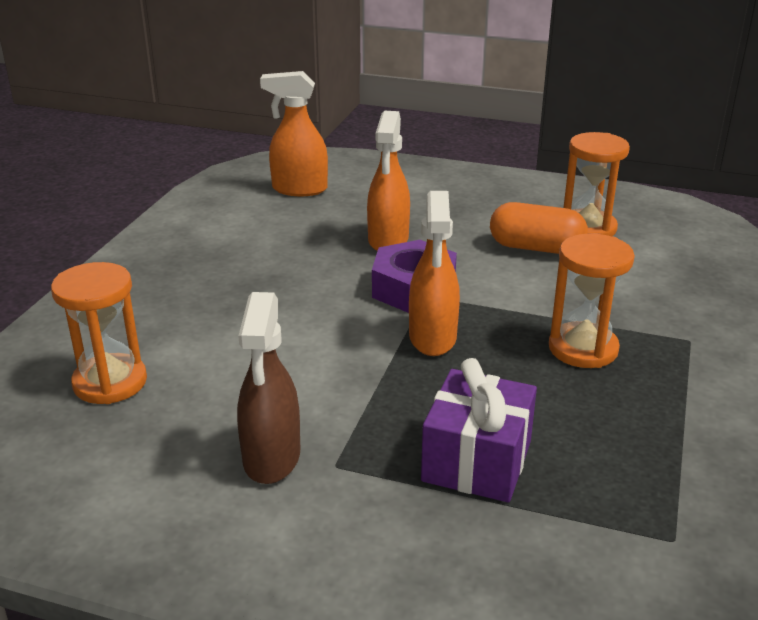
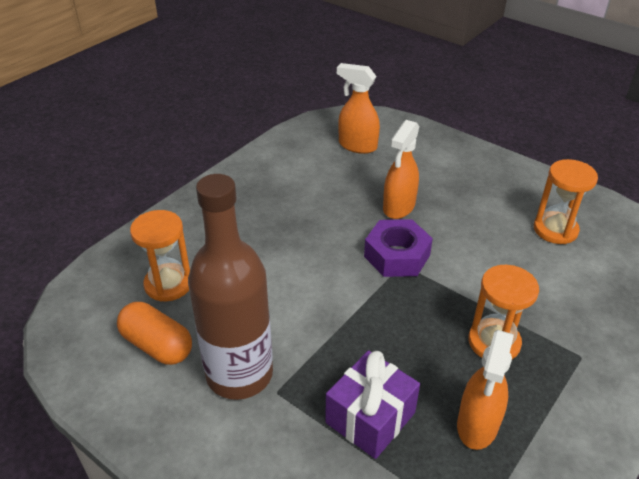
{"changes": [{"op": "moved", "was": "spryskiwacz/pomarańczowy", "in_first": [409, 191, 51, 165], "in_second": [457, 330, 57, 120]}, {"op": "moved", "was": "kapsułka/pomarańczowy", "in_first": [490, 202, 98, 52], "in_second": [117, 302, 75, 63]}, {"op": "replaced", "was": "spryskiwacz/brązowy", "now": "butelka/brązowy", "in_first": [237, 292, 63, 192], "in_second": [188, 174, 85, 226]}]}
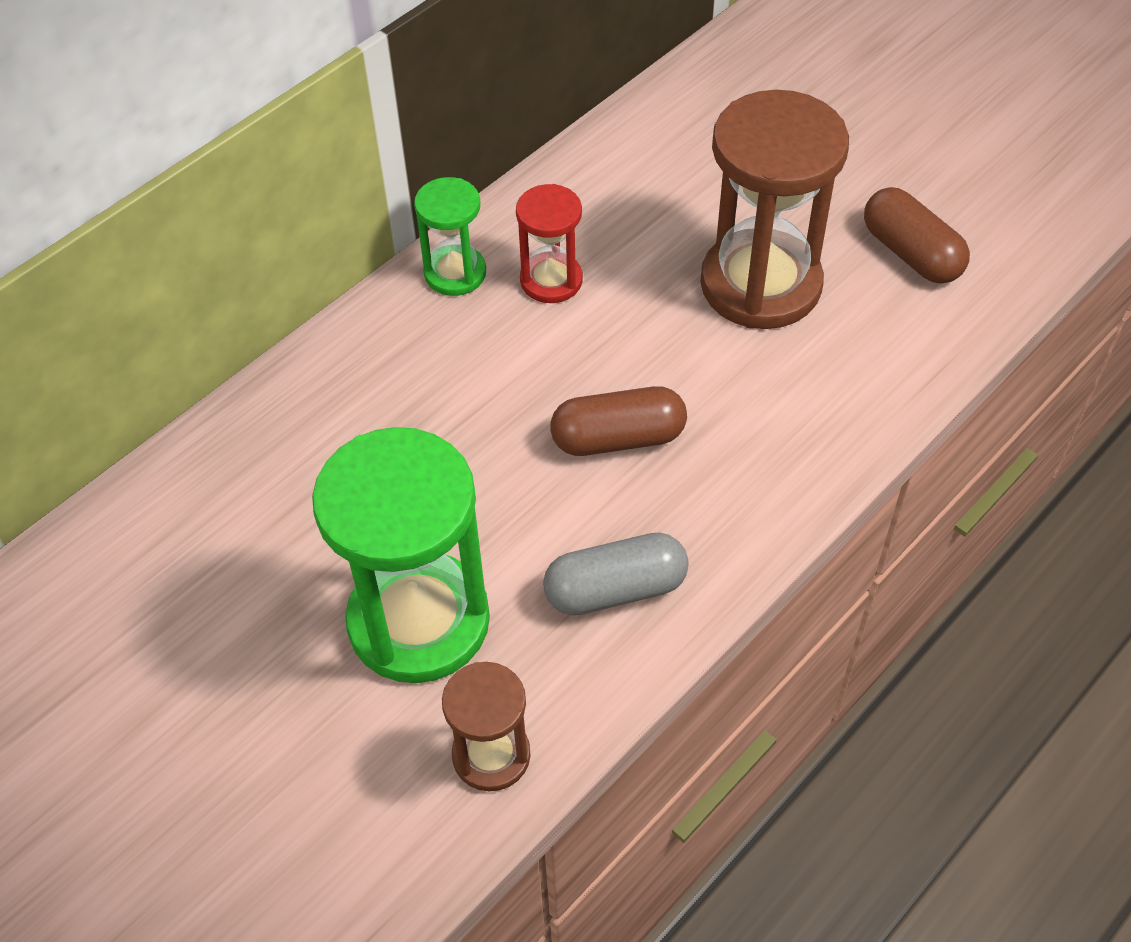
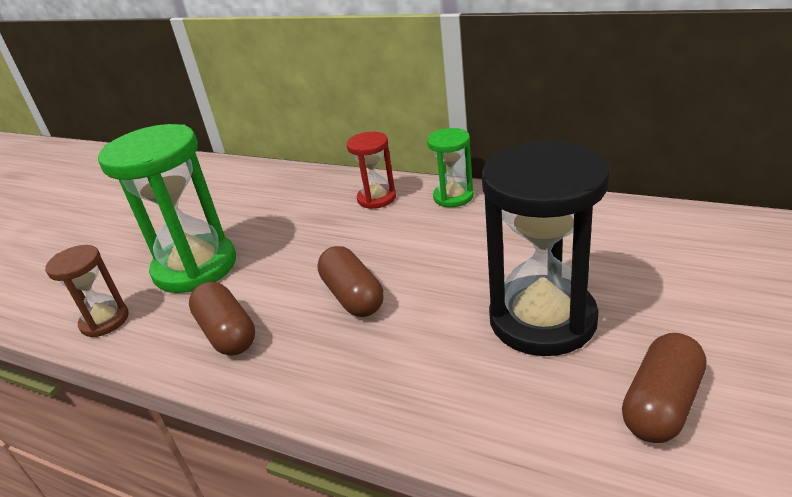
{"changes": [{"op": "recoloured", "was": "klepsydra/brązowy", "now": "klepsydra/czarny", "in_first": [700, 90, 149, 239], "in_second": [482, 140, 128, 216]}, {"op": "moved", "was": "klepsydra/czerwony", "in_first": [516, 184, 67, 119], "in_second": [347, 132, 49, 77]}, {"op": "recoloured", "was": "kapsułka/szary", "now": "kapsułka/brązowy", "in_first": [543, 532, 146, 83], "in_second": [189, 282, 66, 74]}]}
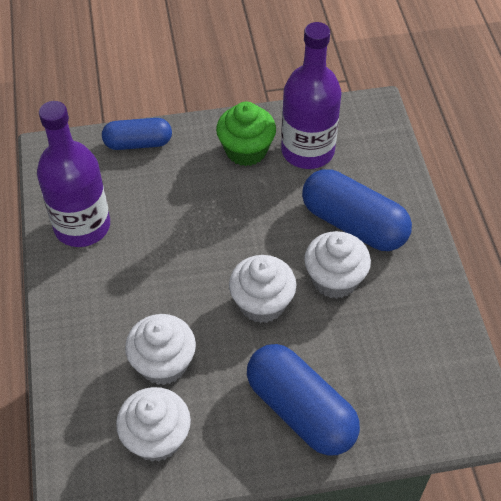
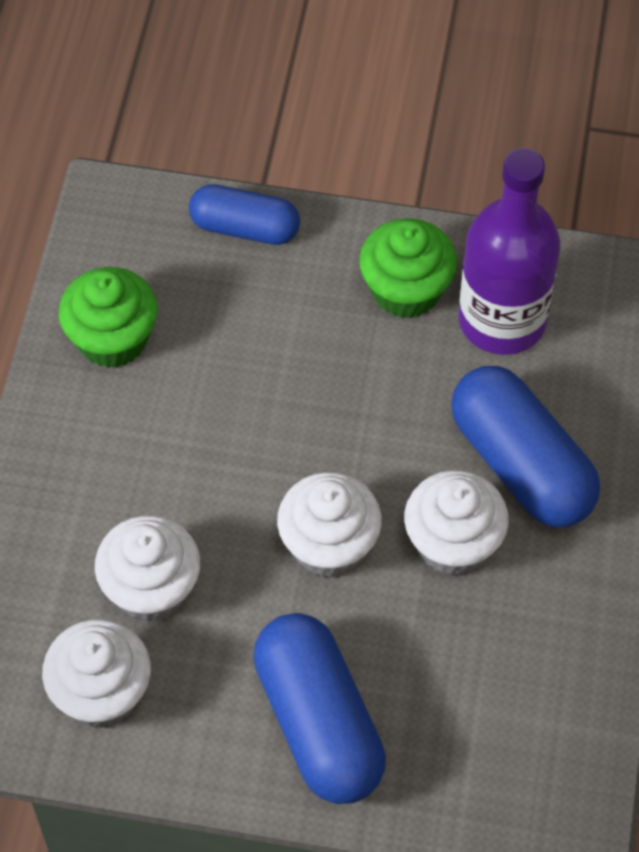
{"changes": [{"op": "replaced", "was": "butelka/fioletowy", "now": "muffinka/zielony", "in_first": [37, 101, 73, 146], "in_second": [59, 267, 99, 101]}]}
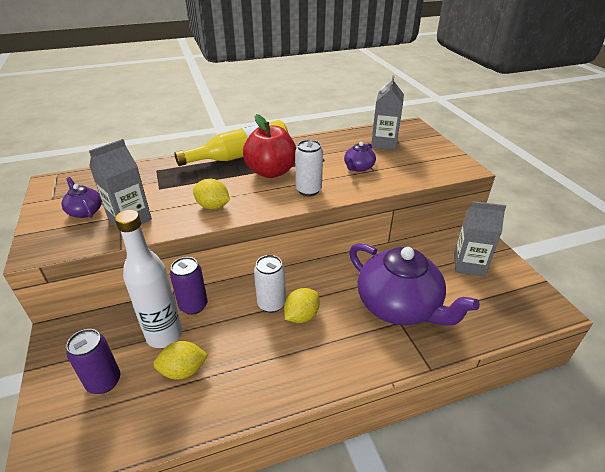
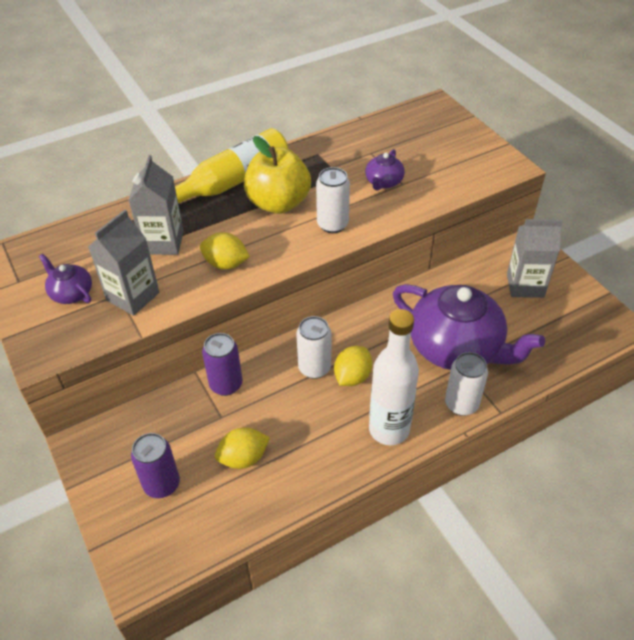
{"changes": [{"op": "moved", "was": "karton mleka/szary", "in_first": [371, 76, 33, 74], "in_second": [128, 155, 56, 100]}, {"op": "recoloured", "was": "jabłko/czerwony", "now": "jabłko/żółty", "in_first": [243, 114, 53, 64], "in_second": [244, 136, 67, 78]}, {"op": "moved", "was": "butelka/biały", "in_first": [115, 210, 67, 138], "in_second": [369, 309, 50, 136]}, {"op": "added", "now": "puszka/biały", "in_second": [445, 352, 43, 64]}]}
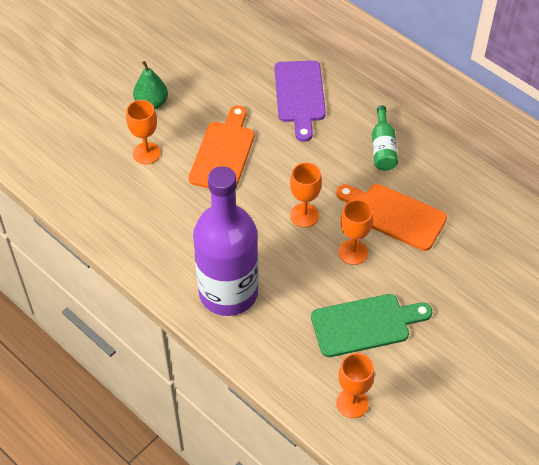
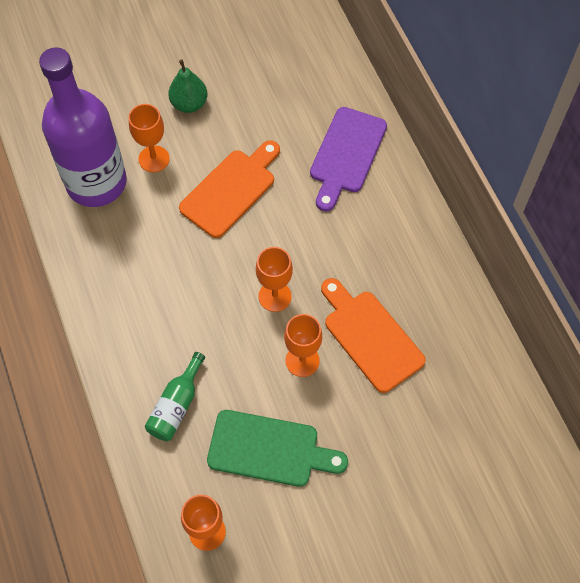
{"changes": [{"op": "moved", "was": "butelka/zielony", "in_first": [372, 105, 26, 66], "in_second": [145, 352, 60, 89]}, {"op": "moved", "was": "butelka/fioletowy", "in_first": [193, 166, 66, 150], "in_second": [39, 48, 88, 159]}]}
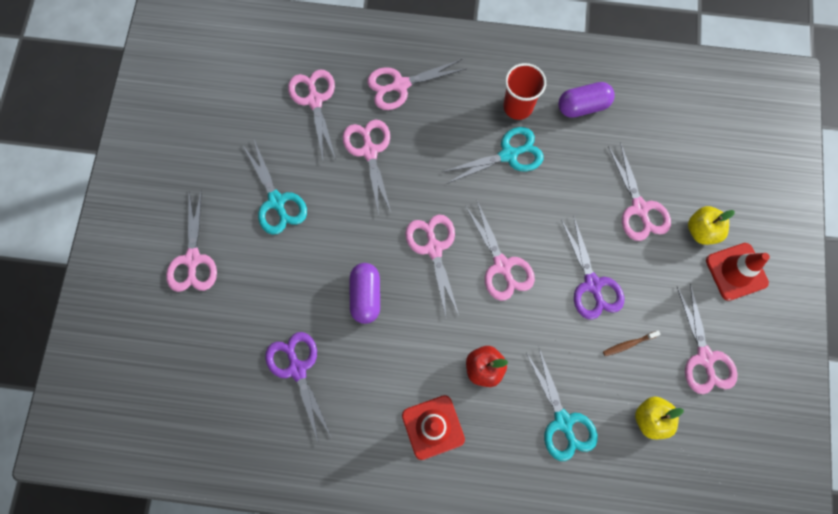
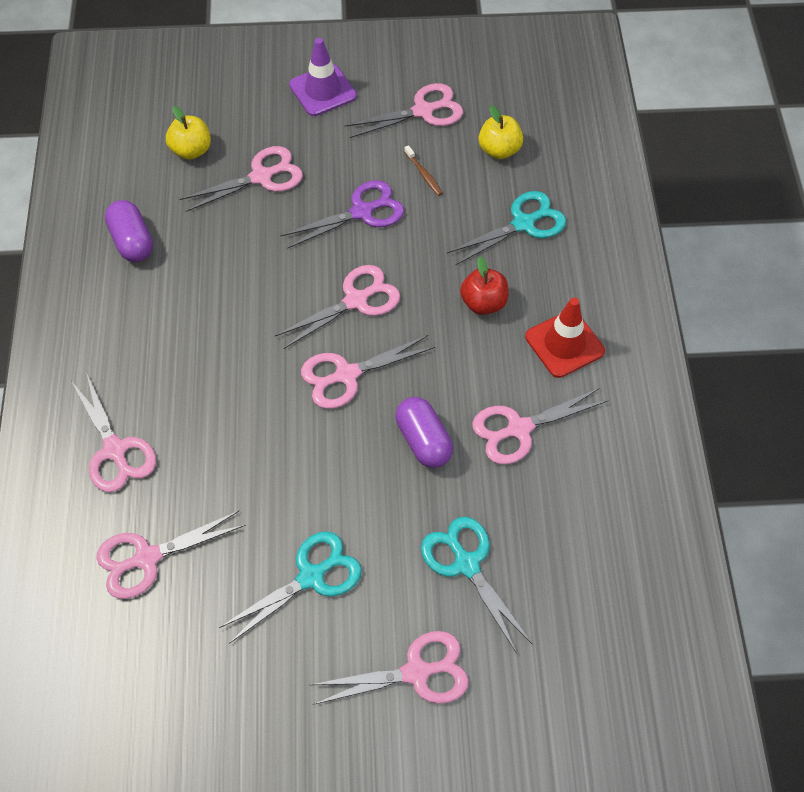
{"changes": [{"op": "removed", "was": "szklanka/czerwony", "in_first": [503, 63, 43, 57]}, {"op": "moved", "was": "nożyczki/różowy", "in_first": [343, 120, 48, 95], "in_second": [472, 388, 137, 76]}, {"op": "moved", "was": "nożyczki/turkusowy", "in_first": [443, 127, 101, 57], "in_second": [421, 517, 111, 137]}, {"op": "moved", "was": "jabłko/żółty", "in_first": [688, 206, 47, 39], "in_second": [166, 106, 45, 54]}, {"op": "recoloured", "was": "pachołek/czerwony", "now": "pachołek/fioletowy", "in_first": [706, 243, 64, 58], "in_second": [289, 38, 68, 78]}, {"op": "turned", "was": "kapsułka/fioletowy", "in_first": [350, 263, 30, 61], "in_second": [396, 397, 57, 71], "clockwise": 75}, {"op": "removed", "was": "nożyczki/fioletowy", "in_first": [265, 332, 67, 112]}]}
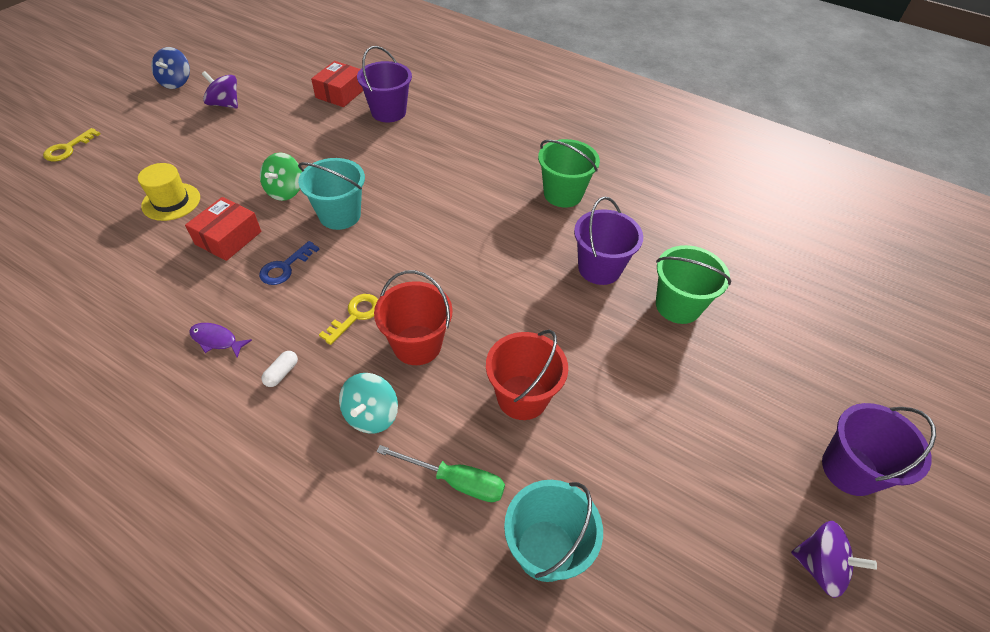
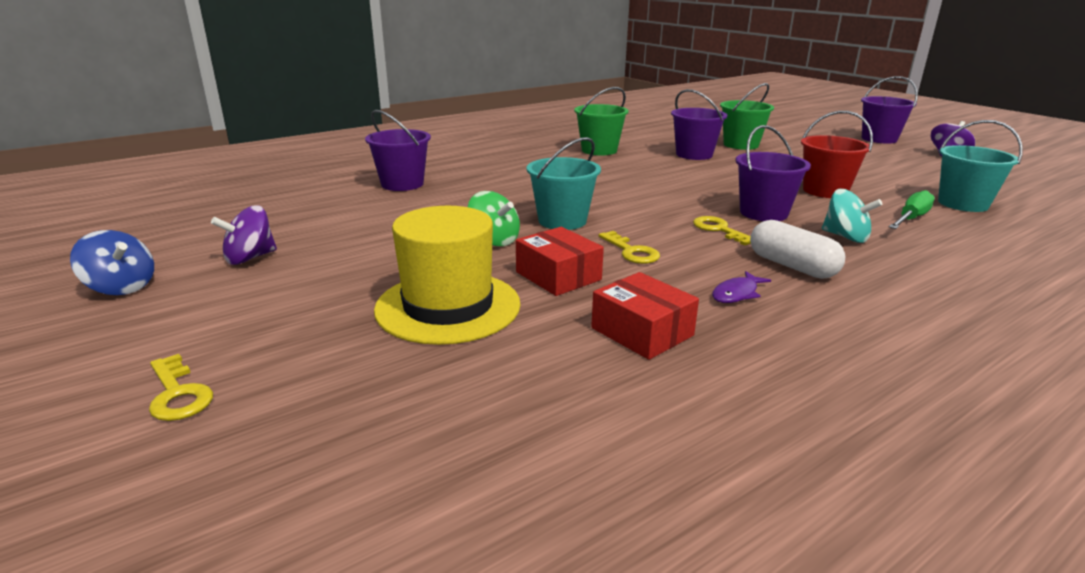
{"changes": [{"op": "moved", "was": "pudełko/czerwony", "in_first": [311, 61, 52, 46], "in_second": [591, 272, 108, 88]}, {"op": "resized", "was": "kapelusz/żółty", "in_first": [138, 163, 62, 58], "in_second": [374, 206, 147, 139], "ratio": 1.67}, {"op": "recoloured", "was": "klucz/niebieski", "now": "klucz/żółty", "in_first": [259, 241, 60, 44], "in_second": [599, 231, 61, 33]}, {"op": "recoloured", "was": "wiadro/czerwony", "now": "wiadro/fioletowy", "in_first": [374, 270, 79, 95], "in_second": [735, 125, 76, 96]}, {"op": "resized", "was": "kapsułka/biały", "in_first": [261, 351, 37, 36], "in_second": [750, 220, 95, 59], "ratio": 2.04}]}
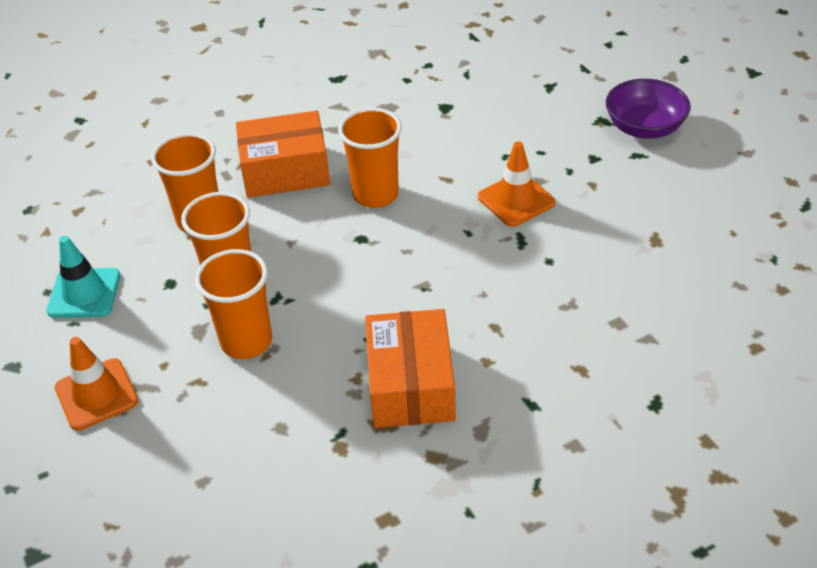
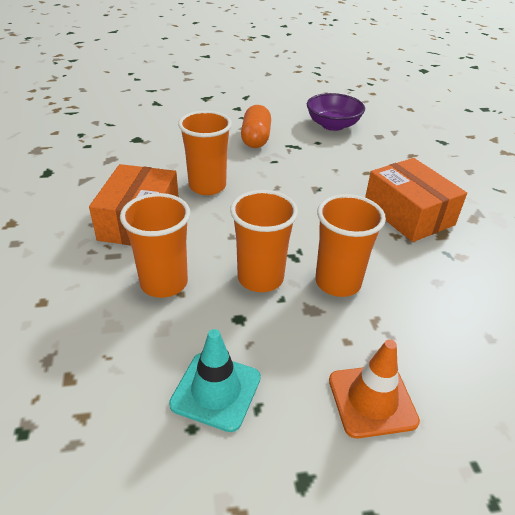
{"changes": [{"op": "moved", "was": "miska/fioletowy", "in_first": [606, 79, 85, 60], "in_second": [307, 93, 58, 38]}, {"op": "replaced", "was": "pachołek/pomarańczowy", "now": "kapsułka/pomarańczowy", "in_first": [478, 141, 78, 86], "in_second": [241, 105, 30, 43]}, {"op": "turned", "was": "pudełko/pomarańczowy", "in_first": [365, 309, 91, 119], "in_second": [365, 158, 102, 84], "clockwise": 45}]}
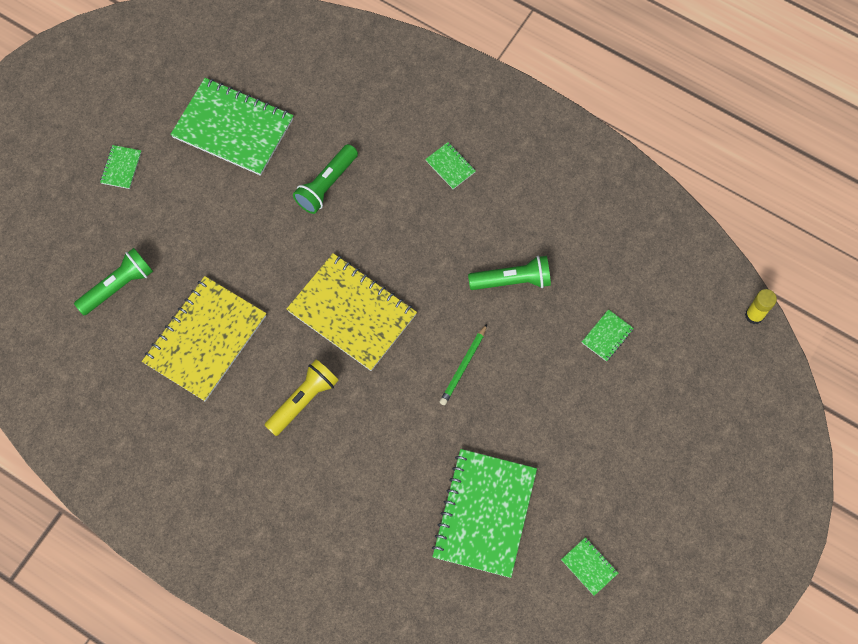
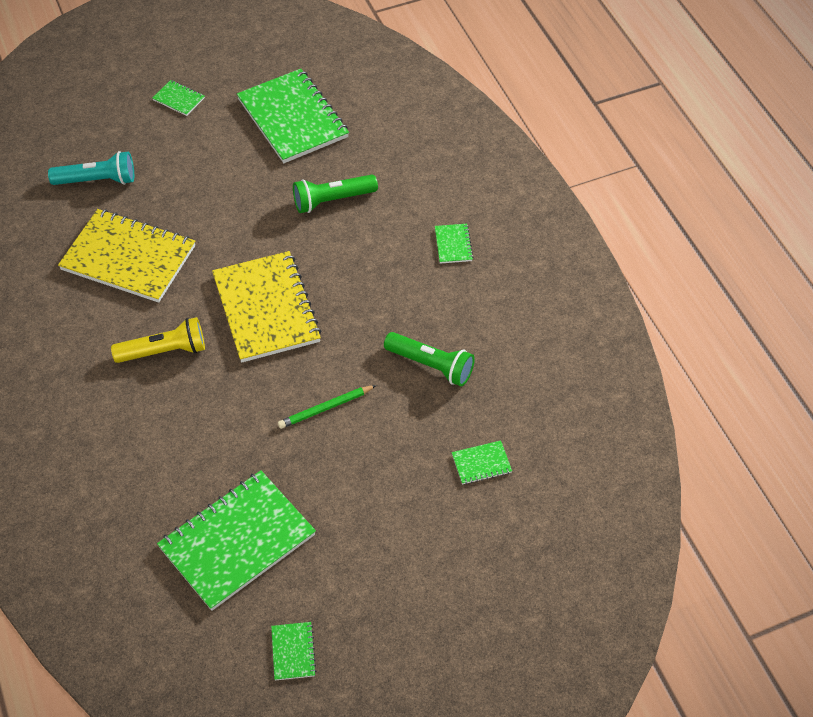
{"changes": [{"op": "turned", "was": "zeszyt/zielony", "in_first": [100, 145, 41, 44], "in_second": [153, 80, 52, 36], "clockwise": 75}, {"op": "recoloured", "was": "latarka/zielony", "now": "latarka/turkusowy", "in_first": [74, 248, 79, 67], "in_second": [48, 151, 86, 34]}, {"op": "turned", "was": "zeszyt/żółty", "in_first": [142, 276, 124, 125], "in_second": [58, 209, 137, 94], "clockwise": 45}, {"op": "removed", "was": "klej w sztyfcie/żółty", "in_first": [745, 289, 32, 35]}]}
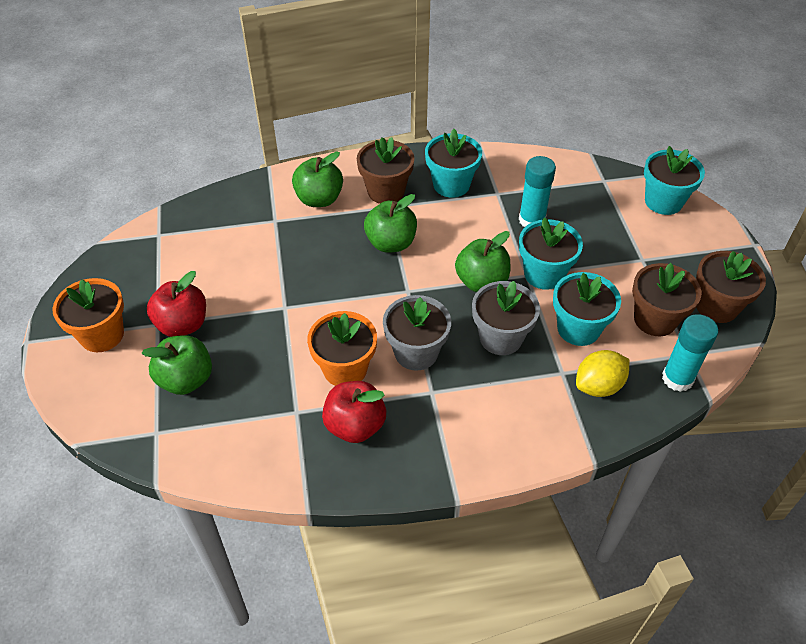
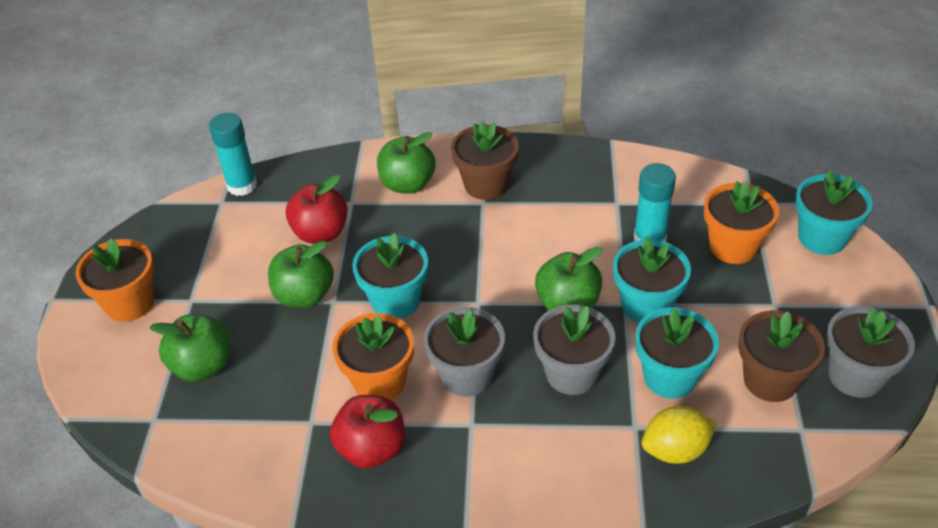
{"changes": [{"op": "moved", "was": "doniczka/turkusowy", "in_first": [425, 129, 57, 69], "in_second": [352, 233, 76, 86]}, {"op": "moved", "was": "jabłko/zielony", "in_first": [364, 194, 53, 59], "in_second": [268, 241, 66, 67]}, {"op": "recoloured", "was": "doniczka/brązowy", "now": "doniczka/szary", "in_first": [696, 251, 70, 72], "in_second": [826, 306, 89, 92]}, {"op": "moved", "was": "jabłko/czerwony", "in_first": [147, 271, 59, 66], "in_second": [286, 175, 62, 69]}, {"op": "moved", "was": "klej w sztyfcie/turkusowy", "in_first": [662, 314, 56, 78], "in_second": [209, 113, 48, 83]}, {"op": "added", "now": "doniczka/pomarańczowy", "in_second": [704, 181, 75, 83]}]}
